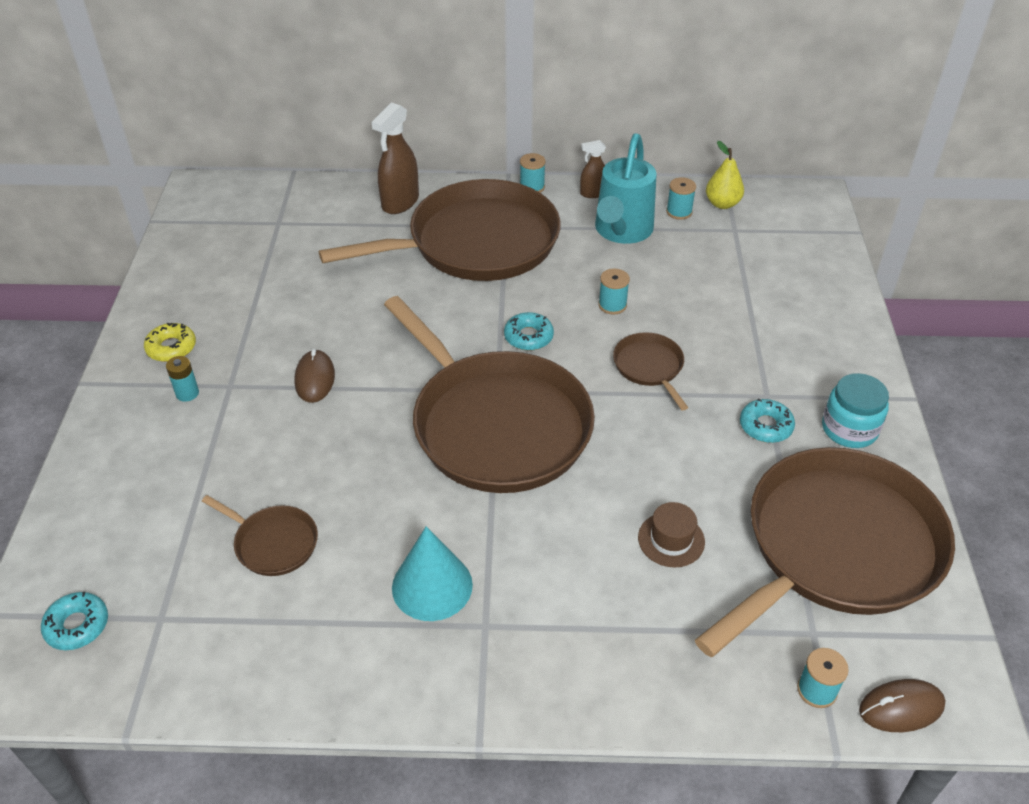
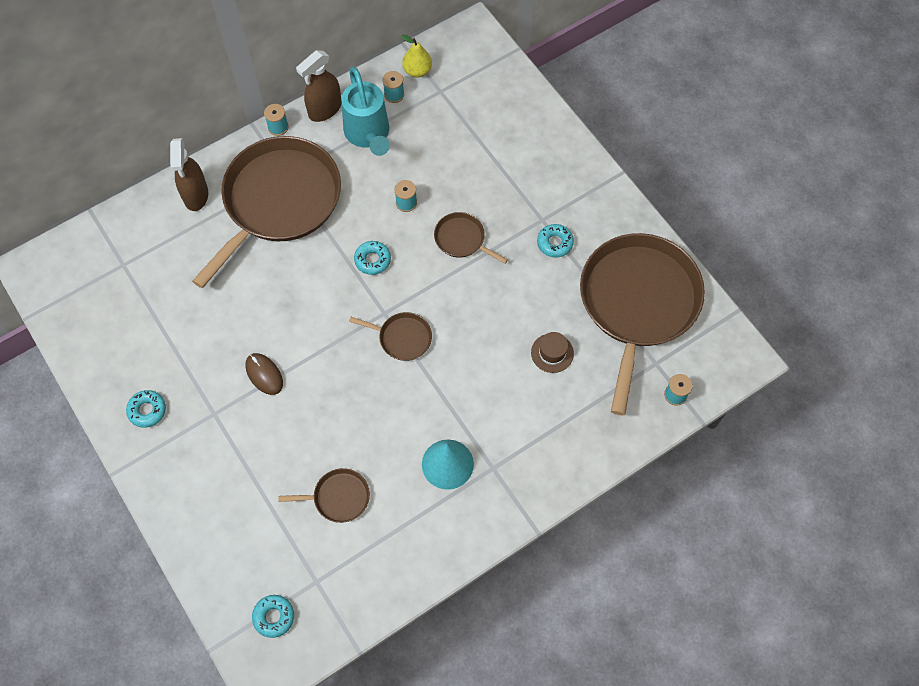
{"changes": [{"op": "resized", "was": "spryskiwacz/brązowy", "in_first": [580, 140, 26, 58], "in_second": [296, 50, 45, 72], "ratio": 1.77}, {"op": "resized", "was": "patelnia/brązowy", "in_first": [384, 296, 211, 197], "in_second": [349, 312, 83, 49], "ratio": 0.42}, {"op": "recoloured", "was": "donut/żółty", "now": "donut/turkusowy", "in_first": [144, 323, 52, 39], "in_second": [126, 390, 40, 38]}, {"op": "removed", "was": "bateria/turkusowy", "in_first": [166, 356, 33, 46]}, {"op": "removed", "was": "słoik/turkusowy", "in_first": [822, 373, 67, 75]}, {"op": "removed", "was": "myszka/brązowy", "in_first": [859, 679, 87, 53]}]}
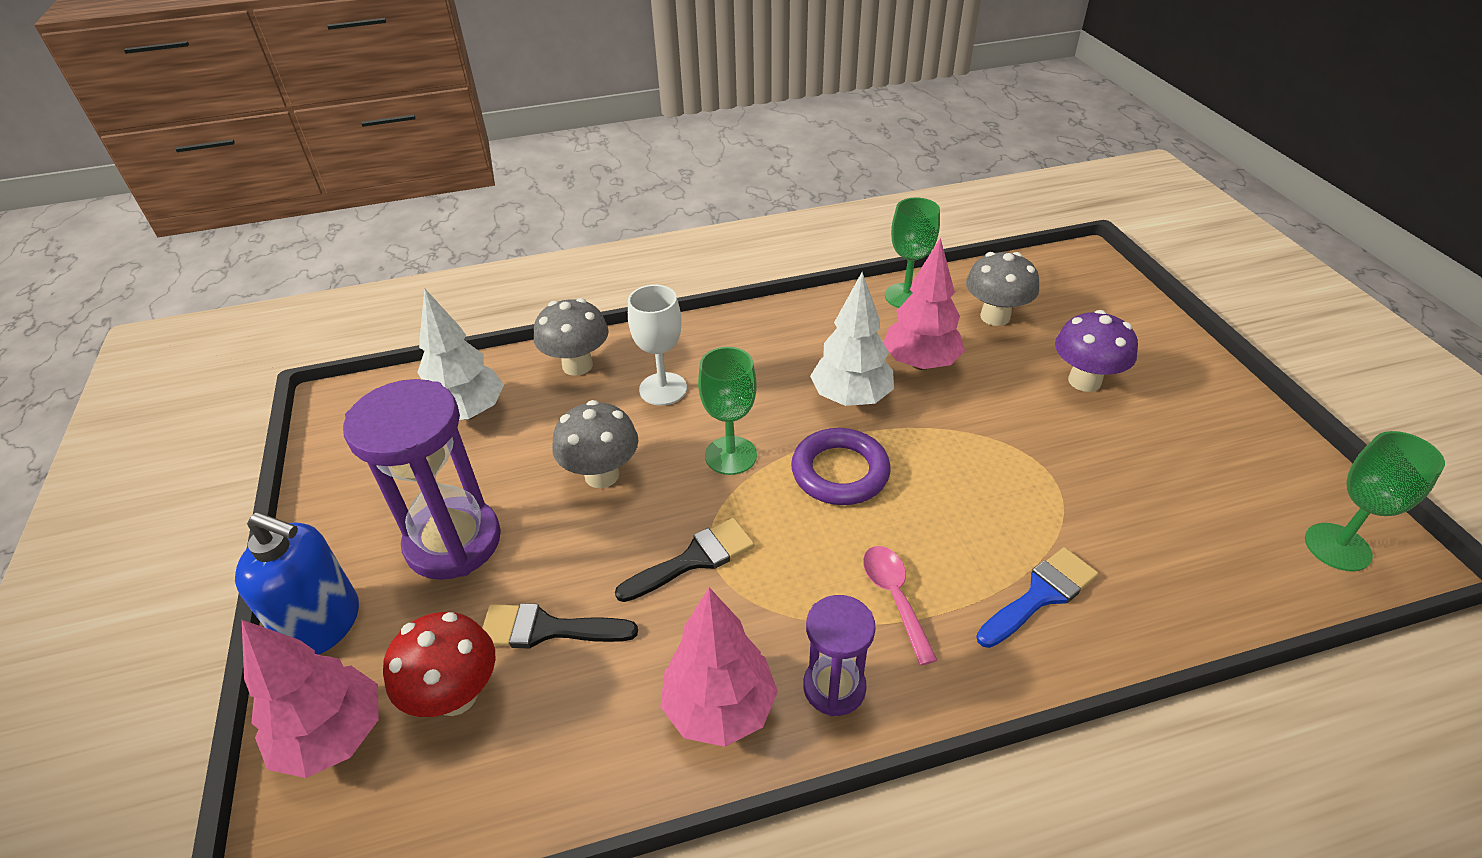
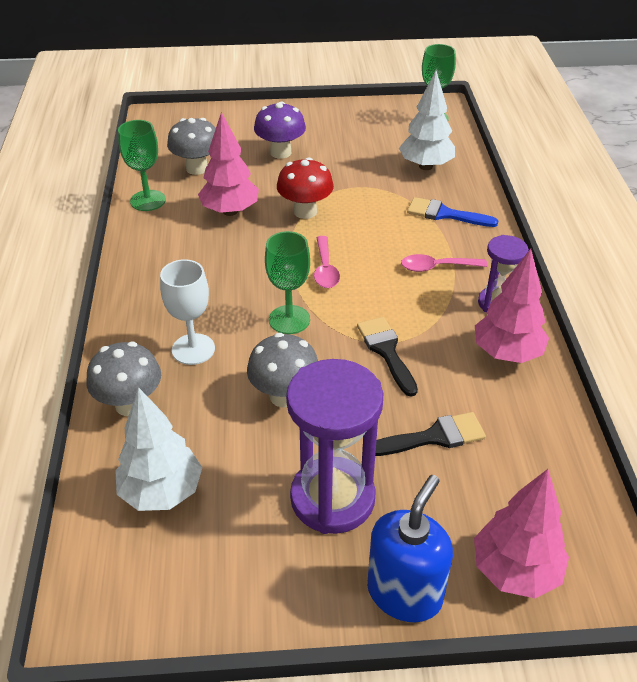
{"changes": [{"op": "moved", "was": "drzewko/biały", "in_first": [810, 272, 84, 134], "in_second": [399, 71, 56, 99]}, {"op": "replaced", "was": "pierścień/fioletowy", "now": "łyżka/różowy", "in_first": [791, 428, 100, 77], "in_second": [314, 236, 26, 52]}, {"op": "turned", "was": "pędzel/niebieski", "in_first": [976, 547, 123, 101], "in_second": [407, 197, 91, 30], "clockwise": -45}, {"op": "turned", "was": "pędzel/czarny", "in_first": [482, 603, 156, 45], "in_second": [375, 412, 111, 44], "clockwise": -120}, {"op": "moved", "was": "grzyb/czerwony", "in_first": [383, 612, 113, 105], "in_second": [277, 157, 57, 62]}]}
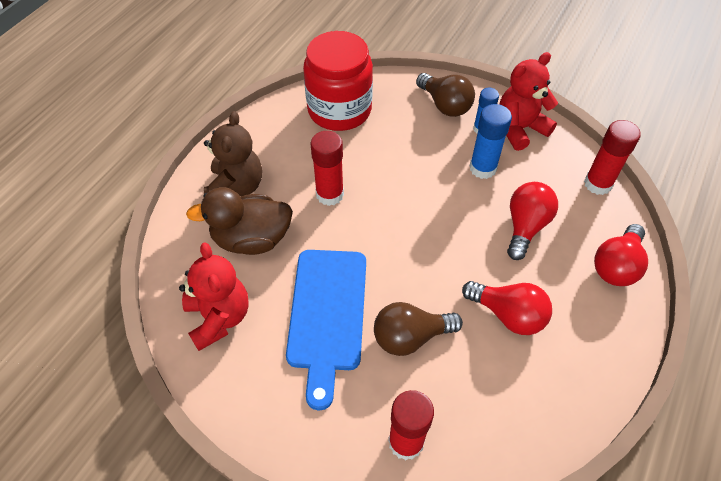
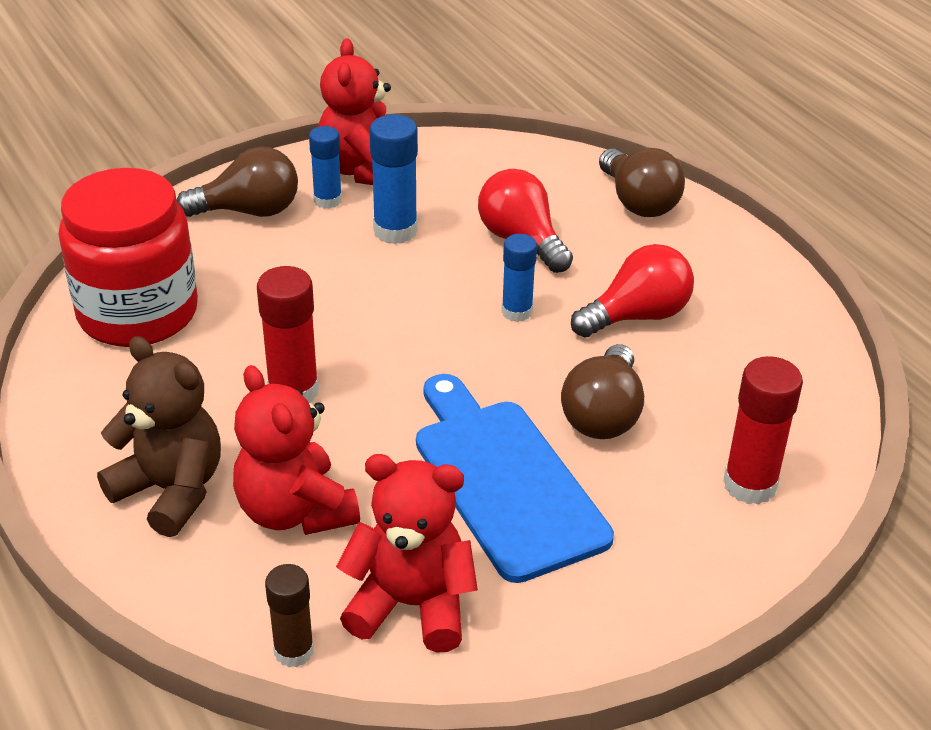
{"changes": [{"op": "removed", "was": "klej w sztyfcie/czerwony", "in_first": [584, 120, 57, 75]}, {"op": "replaced", "was": "kaczka/brązowy", "now": "miś/czerwony", "in_first": [186, 187, 107, 68], "in_second": [233, 365, 127, 170]}, {"op": "recoloured", "was": "żarówka/czerwony", "now": "żarówka/brązowy", "in_first": [594, 224, 54, 62], "in_second": [599, 148, 86, 69]}, {"op": "turned", "was": "deska do krojenia/niebieski", "in_first": [286, 250, 80, 160], "in_second": [416, 374, 198, 209], "clockwise": -150}, {"op": "added", "now": "klej w sztyfcie/niebieski", "in_second": [501, 234, 36, 88]}, {"op": "added", "now": "klej w sztyfcie/brązowy", "in_second": [265, 564, 49, 103]}]}
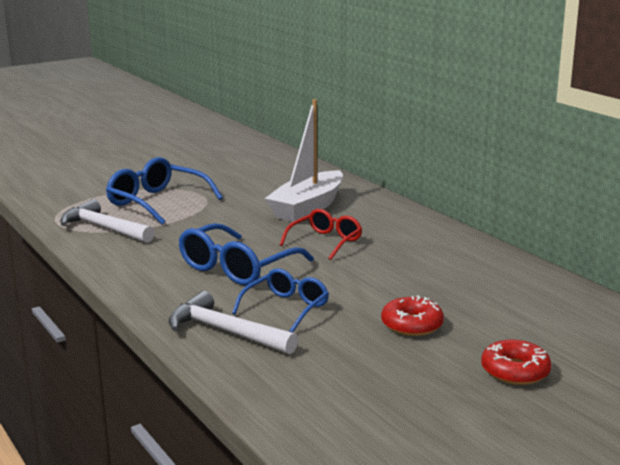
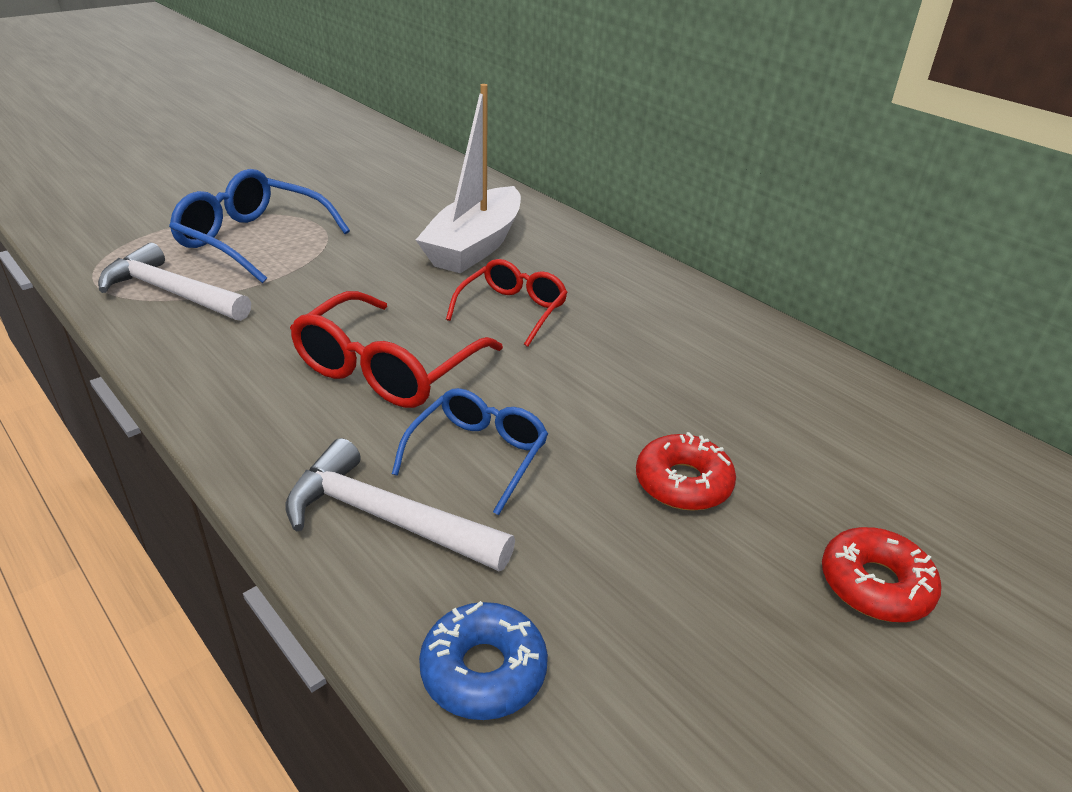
{"changes": [{"op": "recoloured", "was": "okulary/niebieski", "now": "okulary/czerwony", "in_first": [179, 223, 135, 63], "in_second": [290, 291, 213, 117]}, {"op": "added", "now": "donut/niebieski", "in_second": [419, 601, 129, 119]}]}
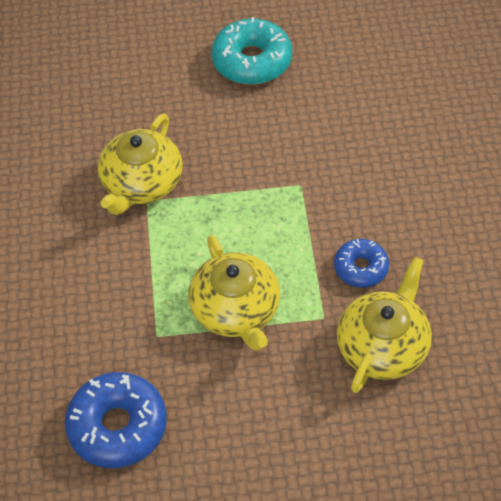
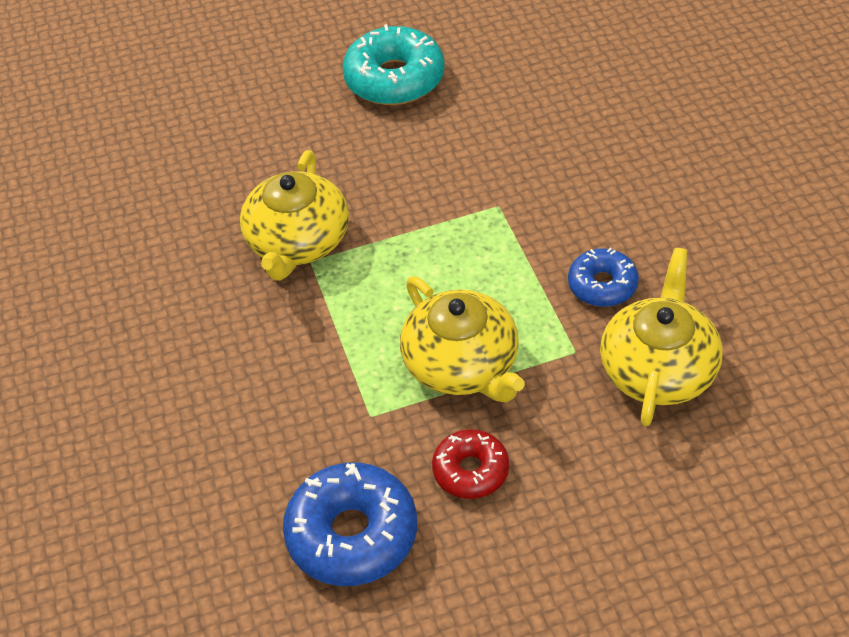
{"changes": [{"op": "added", "now": "donut/czerwony", "in_second": [432, 429, 77, 70]}]}
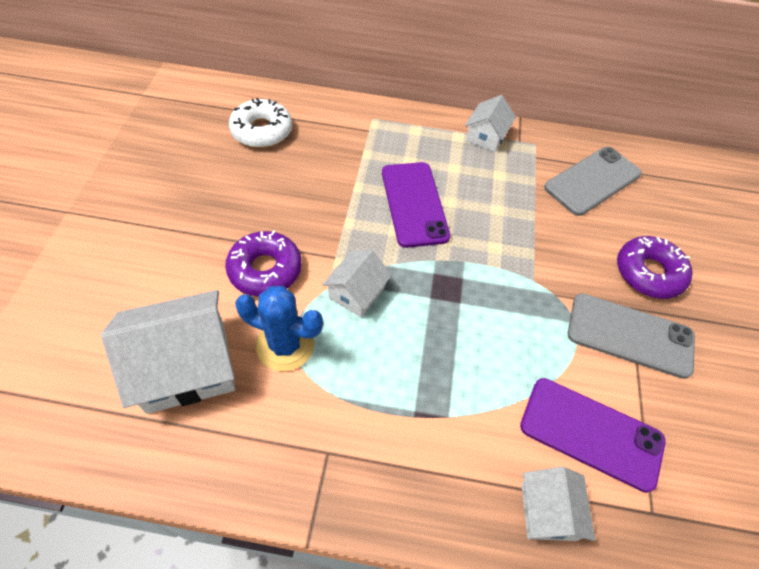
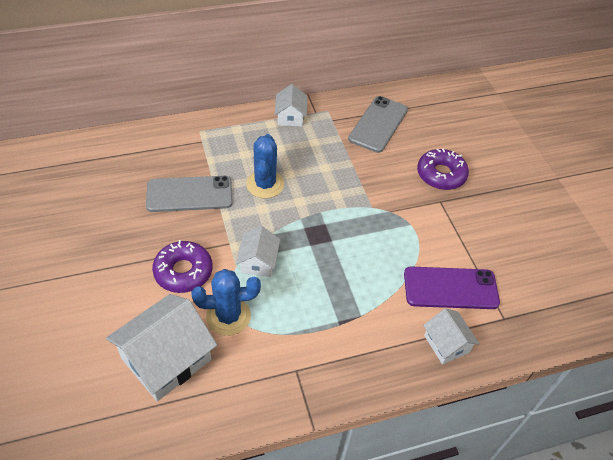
{"changes": [{"op": "removed", "was": "donut/biały", "in_first": [229, 98, 63, 50]}, {"op": "replaced", "was": "telefon/fioletowy", "now": "kaktus/niebieski", "in_first": [382, 162, 68, 86], "in_second": [246, 134, 38, 64]}, {"op": "moved", "was": "telefon/szary", "in_first": [568, 293, 127, 86], "in_second": [146, 176, 87, 36]}]}
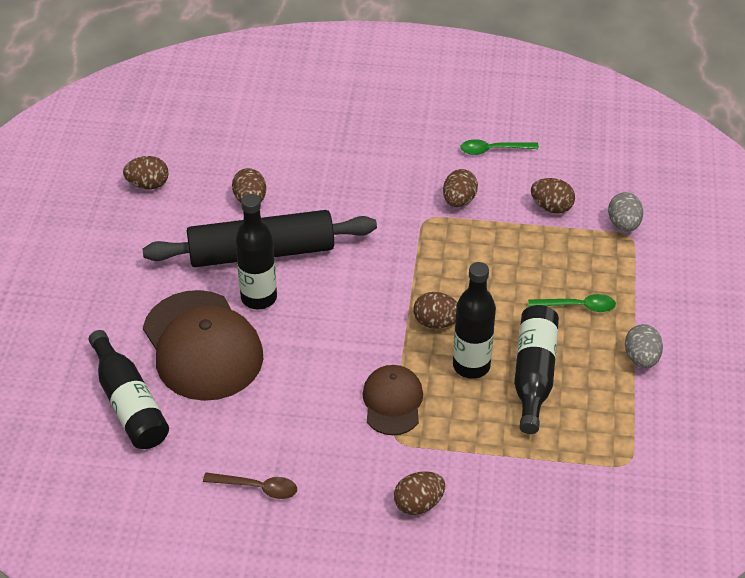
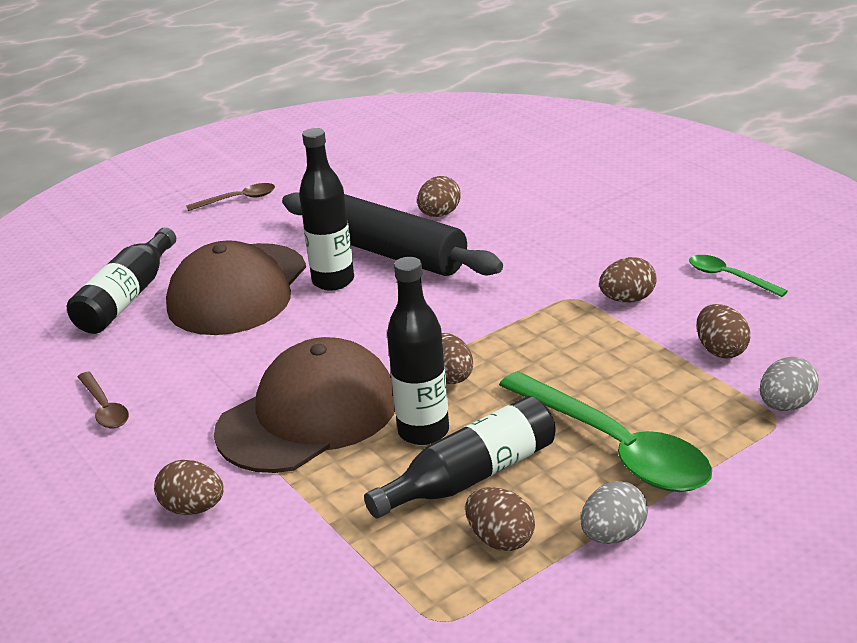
{"changes": [{"op": "moved", "was": "jajko/brązowy", "in_first": [123, 156, 46, 34], "in_second": [465, 487, 70, 64]}, {"op": "resized", "was": "łyżka/zielony", "in_first": [528, 294, 88, 18], "in_second": [499, 371, 213, 121], "ratio": 2.1}, {"op": "resized", "was": "czapka/brązowy", "in_first": [363, 365, 60, 70], "in_second": [214, 337, 181, 136], "ratio": 1.81}, {"op": "added", "now": "łyżka/brązowy", "in_second": [186, 183, 89, 28]}]}
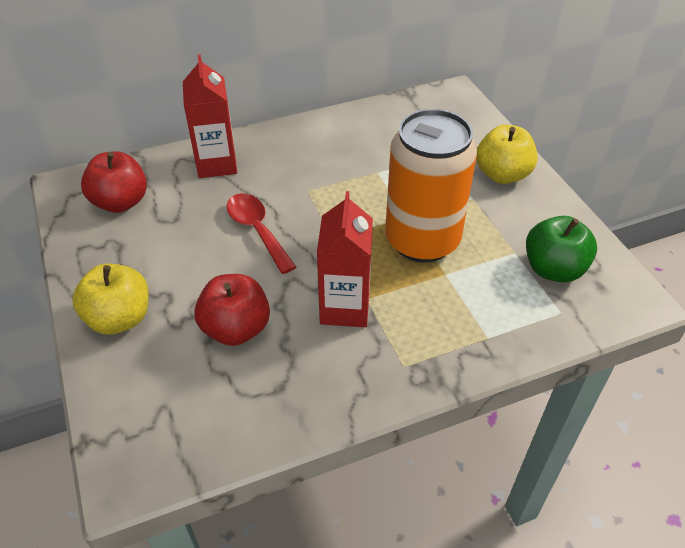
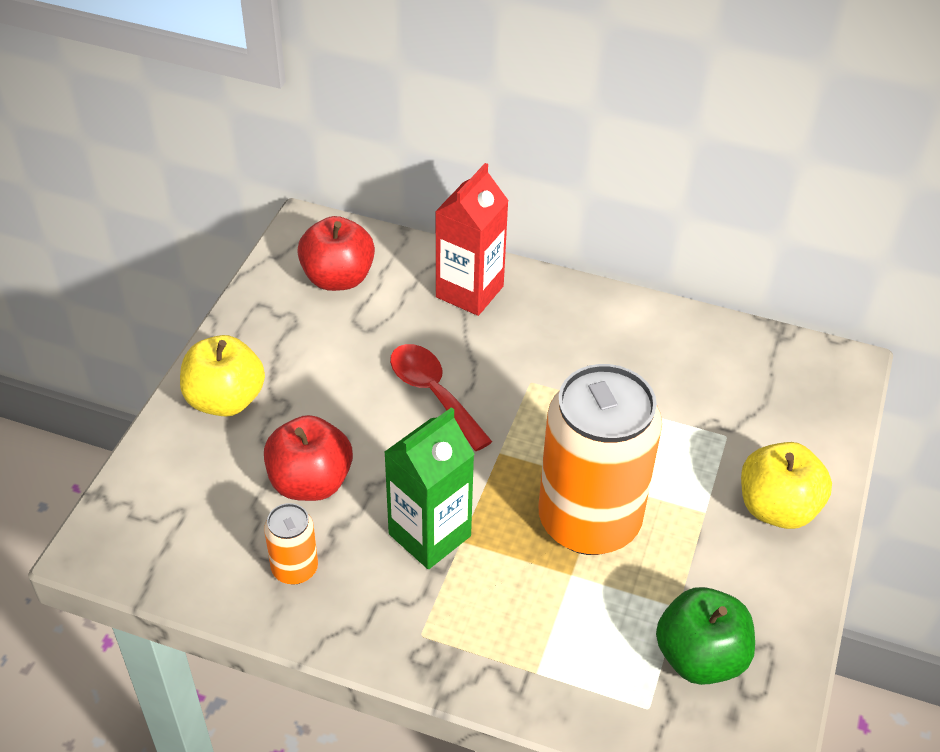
{"changes": [{"op": "recoloured", "was": "karton mleka/czerwony", "now": "karton mleka/zielony", "in_first": [317, 191, 56, 136], "in_second": [384, 407, 90, 162]}, {"op": "turned", "was": "łyżka/czerwony", "in_first": [227, 193, 69, 81], "in_second": [390, 344, 103, 107], "clockwise": -45}, {"op": "added", "now": "puszka/pomarańczowy", "in_second": [264, 503, 54, 82]}]}
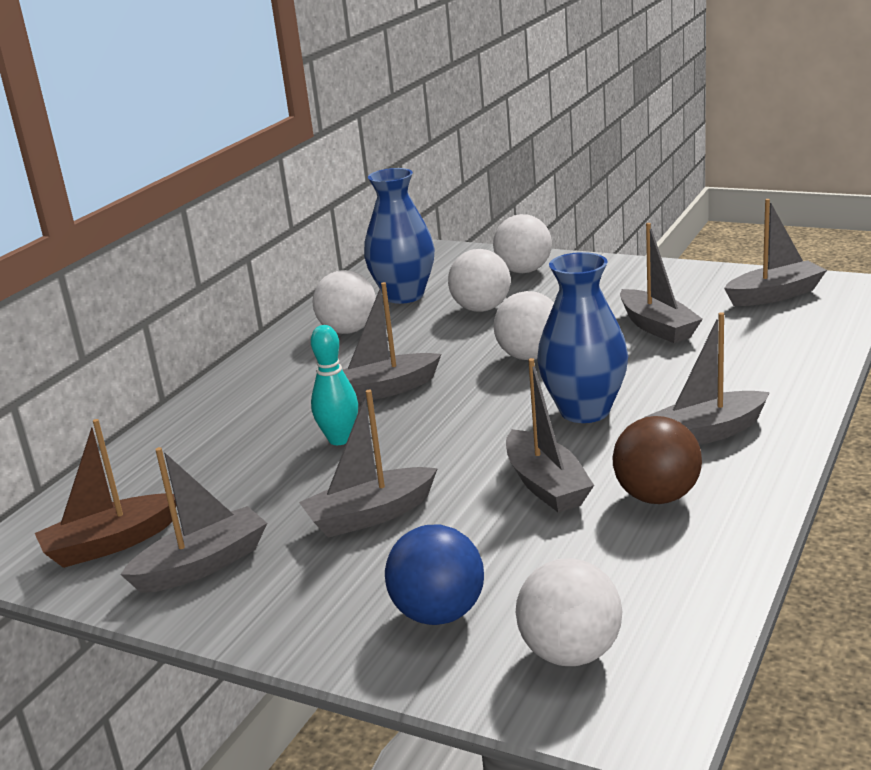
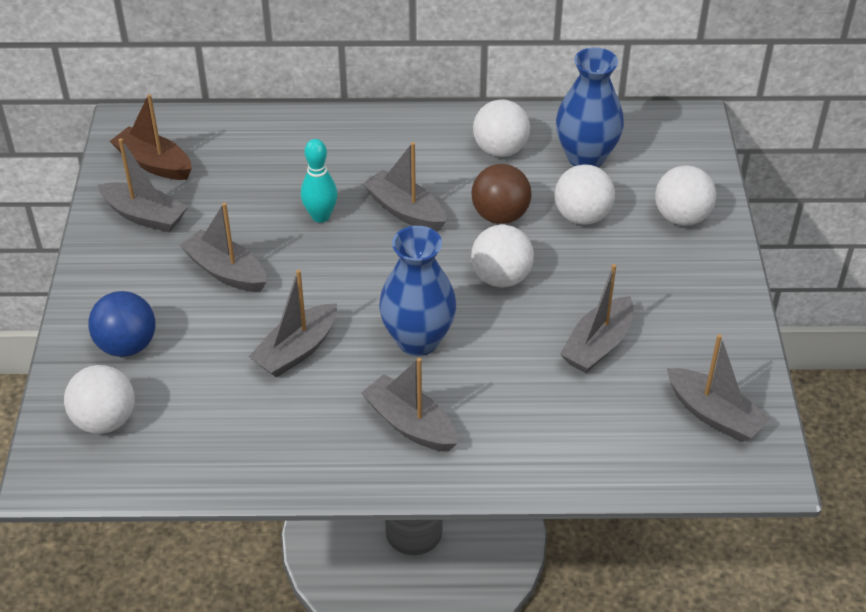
{"changes": [{"op": "moved", "was": "piłka/brązowy", "in_first": [613, 416, 89, 88], "in_second": [471, 164, 60, 60]}]}
